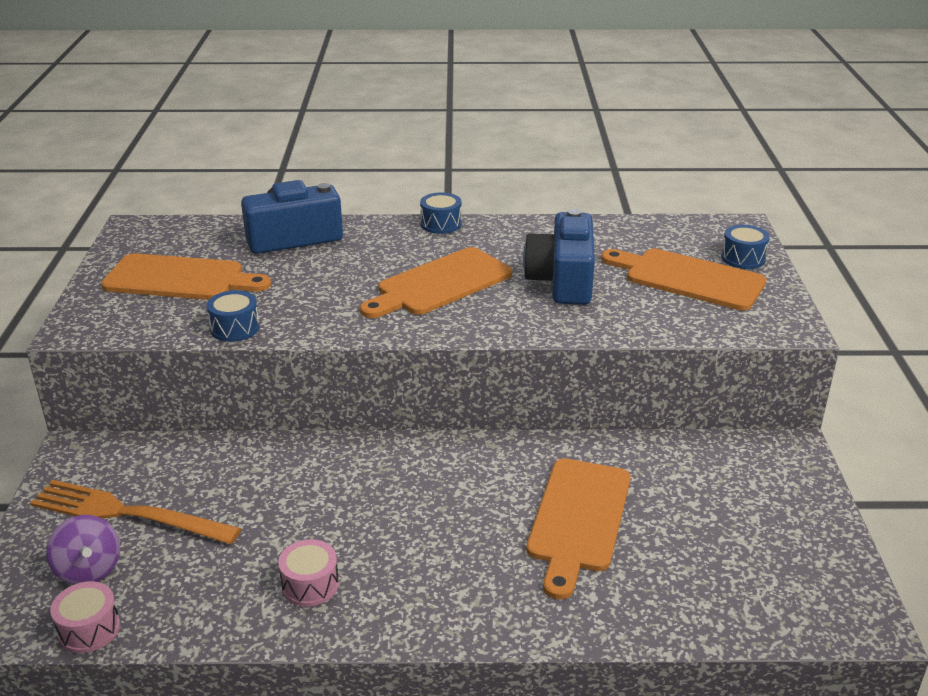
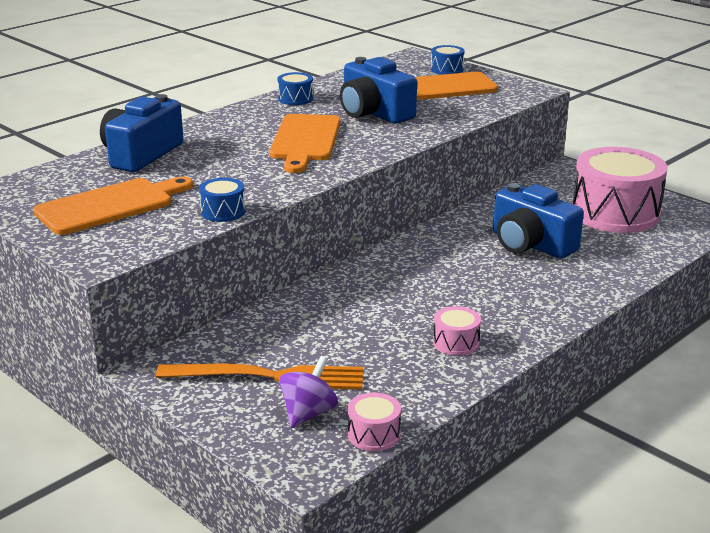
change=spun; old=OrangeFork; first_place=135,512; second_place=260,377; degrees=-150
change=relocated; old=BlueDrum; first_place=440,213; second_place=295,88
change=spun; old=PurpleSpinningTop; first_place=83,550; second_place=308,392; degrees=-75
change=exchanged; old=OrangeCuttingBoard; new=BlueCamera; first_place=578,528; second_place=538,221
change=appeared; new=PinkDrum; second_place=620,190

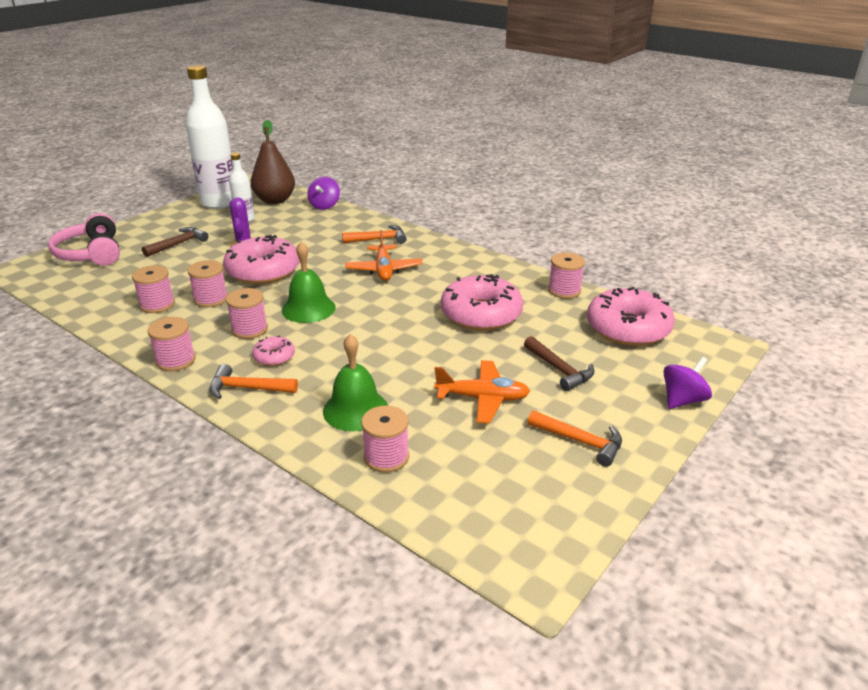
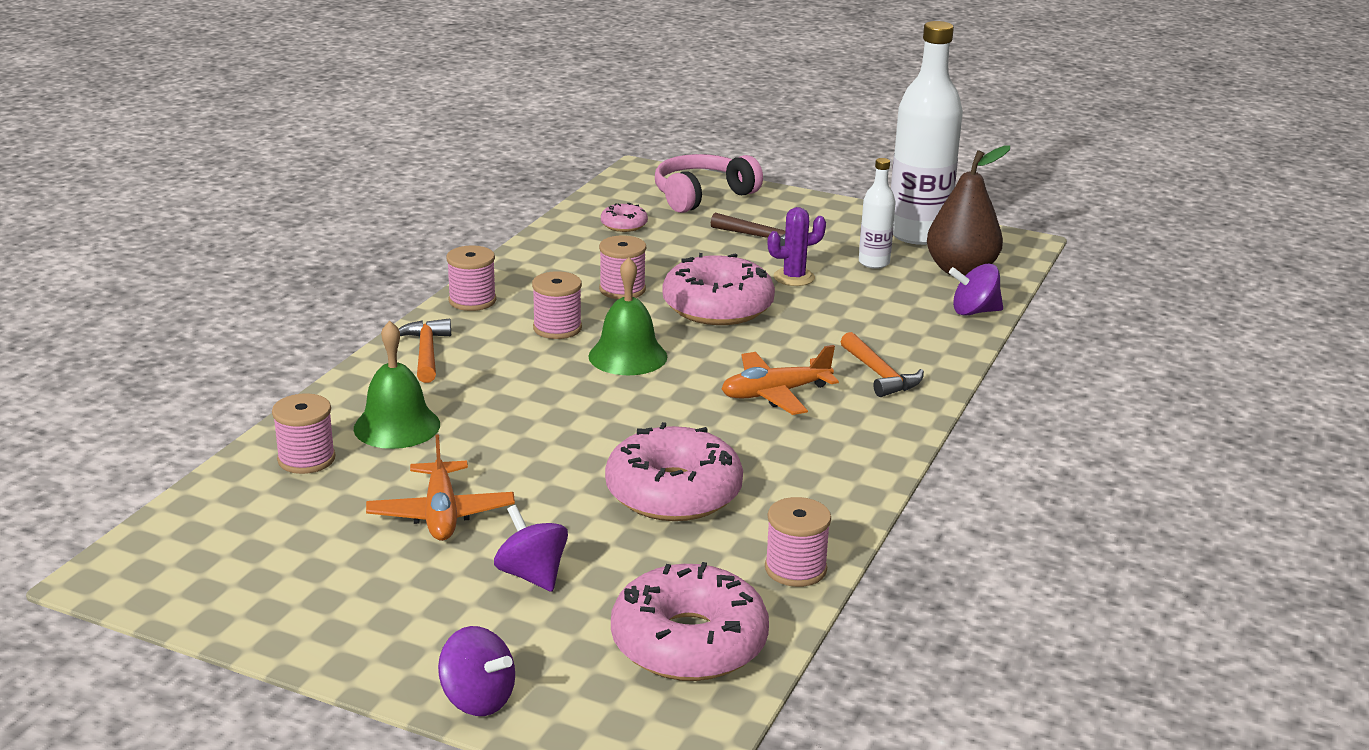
change=exchanged; old=BrownHammer; new=PurpleSpinningTop; first_place=559,363; second_place=531,548
change=relocated; old=PinkDonut; first_place=273,350; second_place=624,217
change=missing; old=PinkSpool; first_place=153,289
change=missing; old=OrangeHammer; first_place=575,438

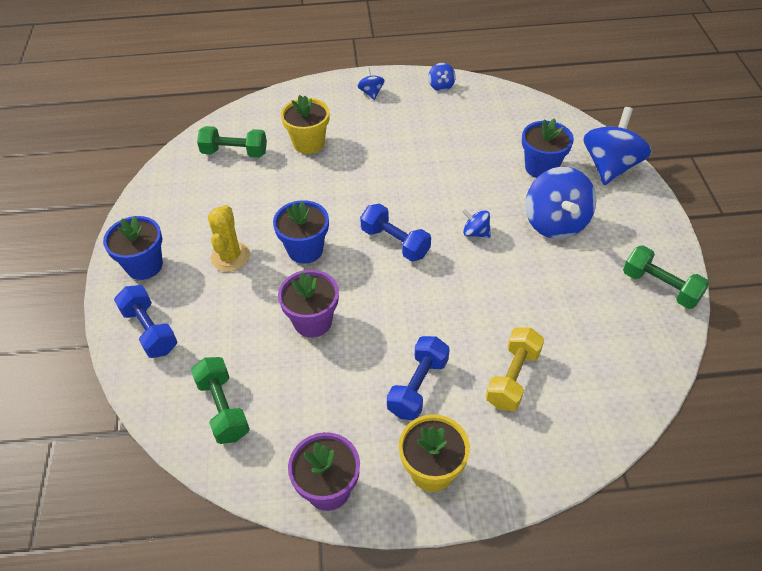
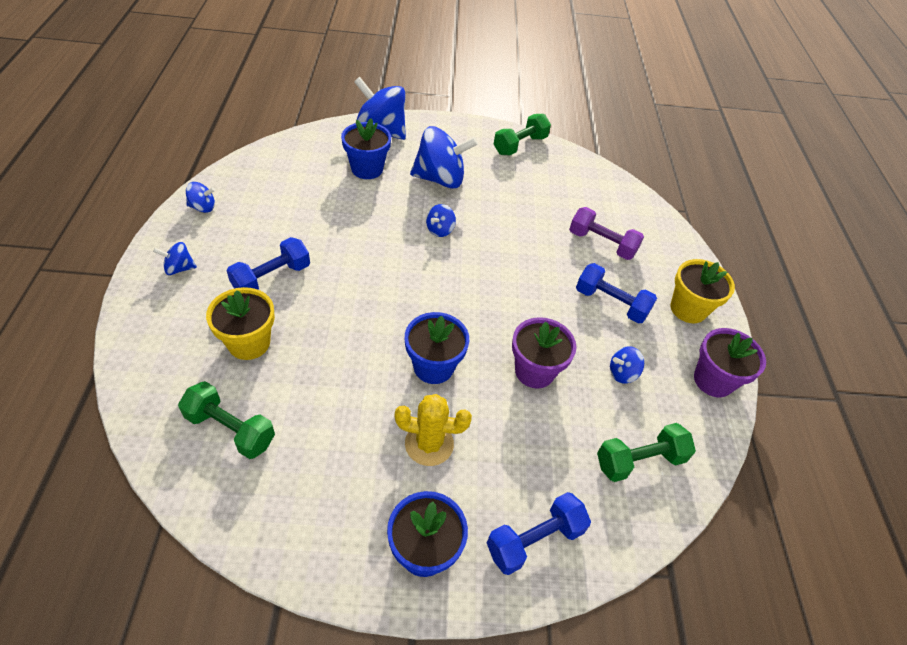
change=spun; old=GreenDumbbell; first_place=232,142; second_place=226,420; degrees=-75
change=relocated; old=BlueDumbbell; first_place=395,232; second_place=268,263
change=colour; old=YellowDumbbell; new=PurpleDumbbell; first_place=515,369; second_place=606,233
change=appeared; new=BlueSpinningTop; second_place=627,364

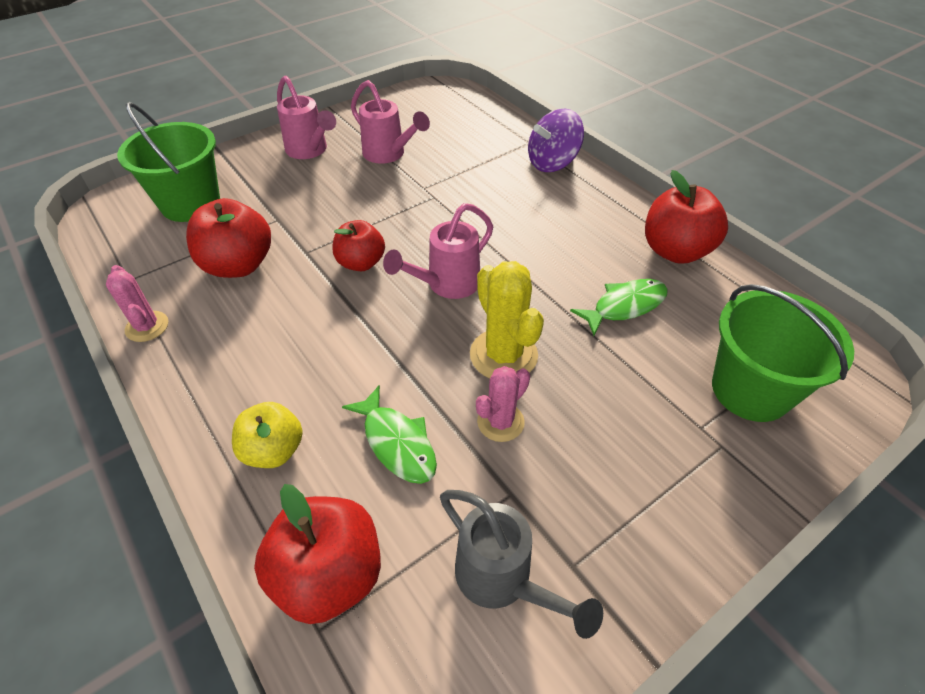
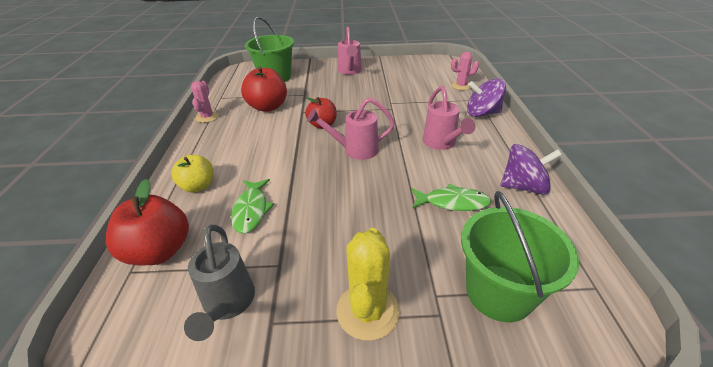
change=relocated; old=YellowCactus; first_place=507,319; second_place=368,284
change=relocated; old=PinkWateringCan; first_place=390,122; second_place=449,118
change=relocated; old=PinkCactus; first_place=503,404; second_place=465,71
change=exchanged; old=RedApple; new=PurpleSpinningTop; first_place=686,217; second_place=531,169

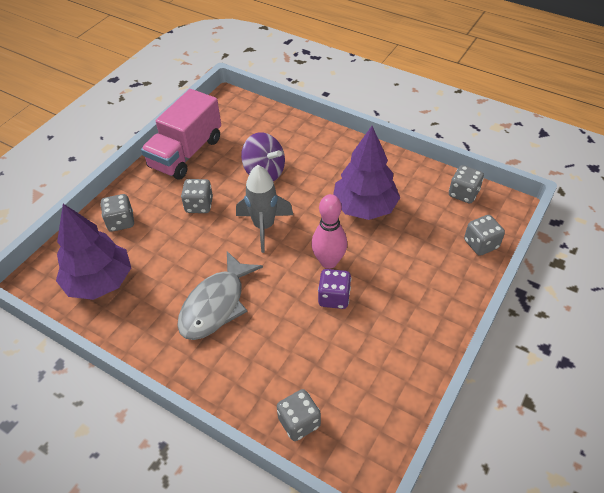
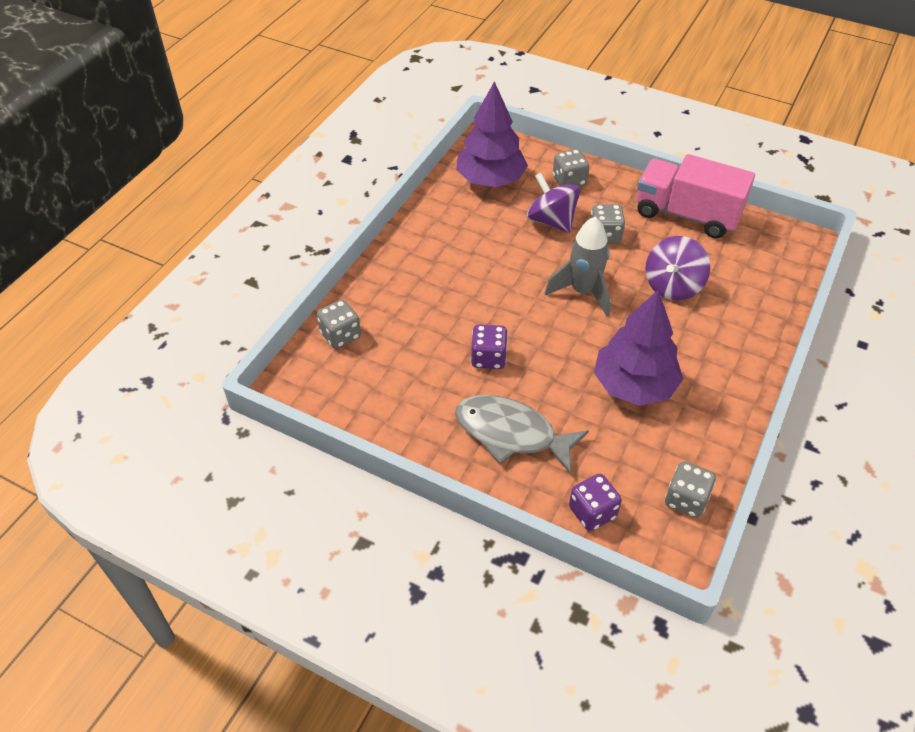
change=relocated; old=GreyFish; first_place=220,295; second_place=522,434
change=appeared; new=PurpleSpinningTop; second_place=553,203
change=colour; old=GreyDice; new=PurpleDice; first_place=484,235; second_place=595,502
change=missing; old=PinkBowlingPin; first_place=329,231

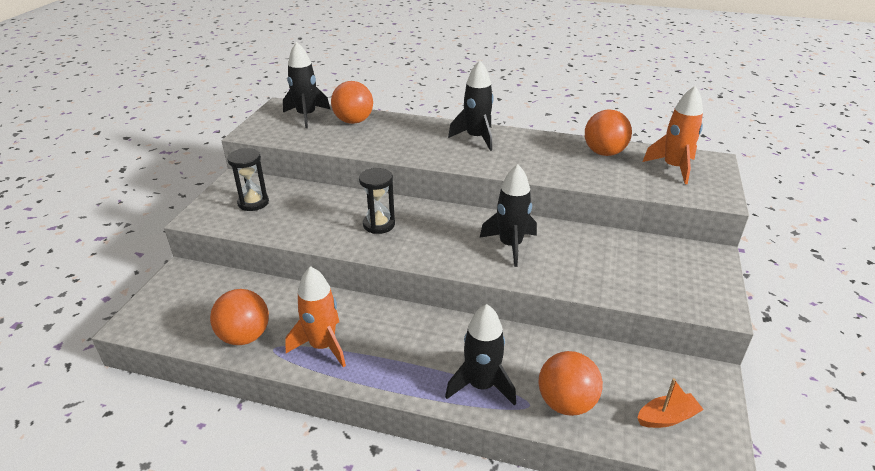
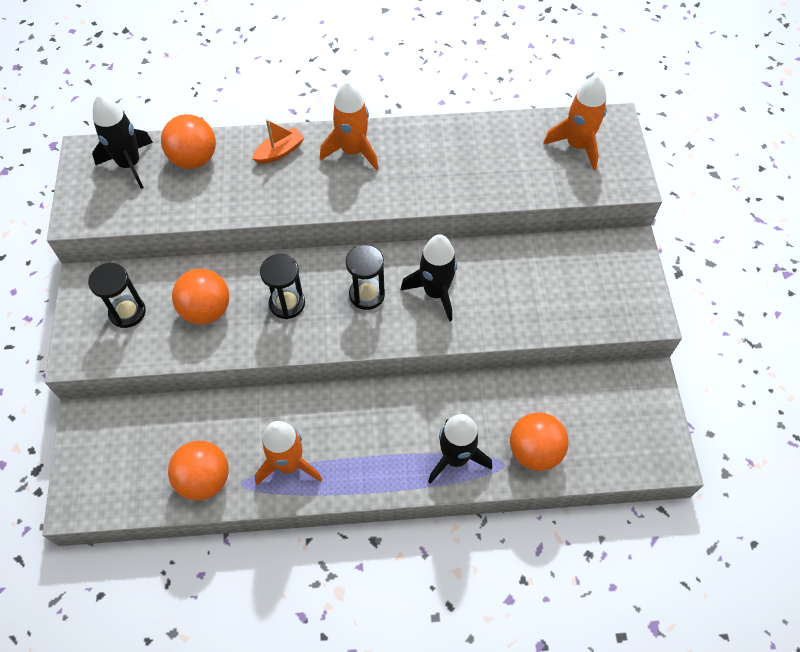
change=relocated; old=OrangeBall; first_place=608,132; second_place=200,296
change=relocated; old=OrangeBoat; first_place=670,403; second_place=278,141
change=colour; old=BlackRocket; new=OrangeRocket; first_place=471,105; second_place=349,125
change=appeared; new=BlackHourglass; second_place=365,277

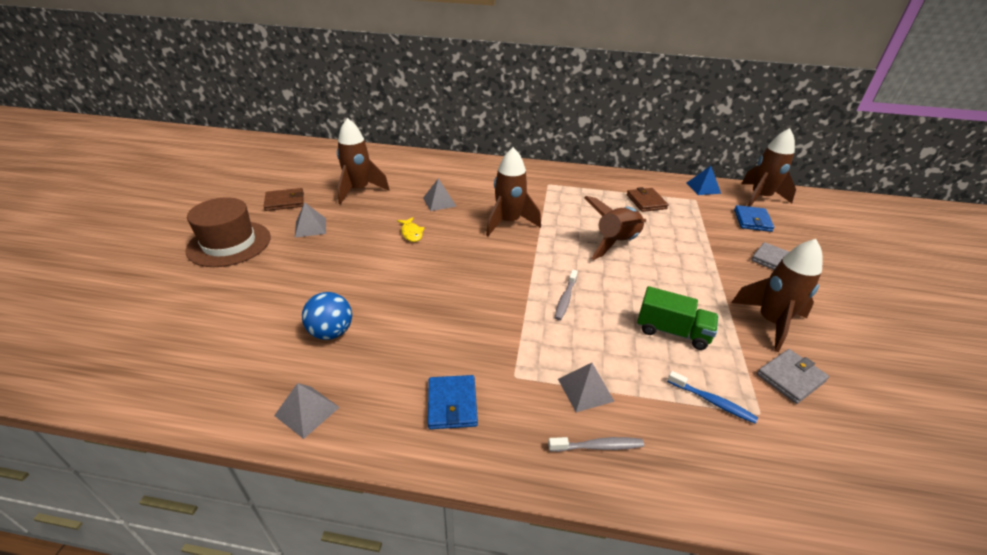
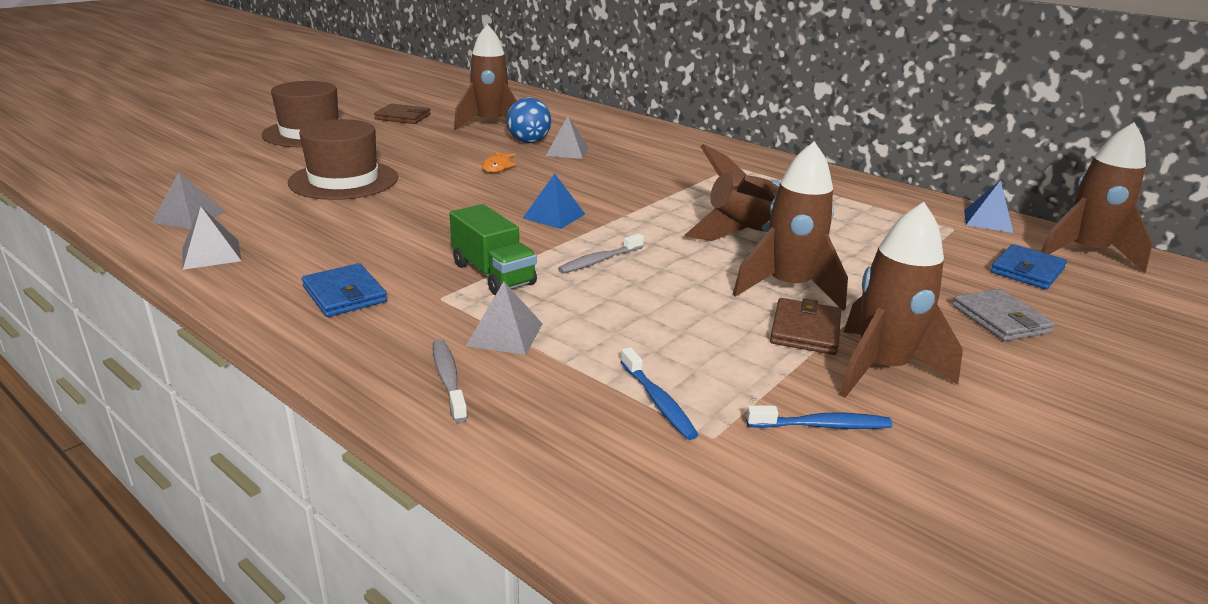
change=relocated; old=GreyPyramid; first_place=310,220; second_place=188,200
change=appeared; new=BrownHat; second_place=343,159
change=spun; old=BlueWallet; first_place=453,402; second_place=344,290; degrees=-60
change=spun; old=GreyToothbrush; first_place=596,444; second_place=450,381; degrees=-135
change=relocated; old=GreenTruck; first_place=677,318; second_place=493,249
change=colour; old=YellowFish; new=OrangeFish; first_place=410,229; second_place=499,162
change=relocated; old=BlueBall; first_place=327,316; second_place=529,120
change=appeared; new=BluePyramid; second_place=554,201
change=relocated; old=BrownRocket; first_place=513,191; second_place=790,226
change=exchanged; old=GreyWallet; new=BlueToothbrush; first_place=793,376; second_place=819,417
change=relocated; old=BrownWallet; first_place=648,199; second_place=805,326

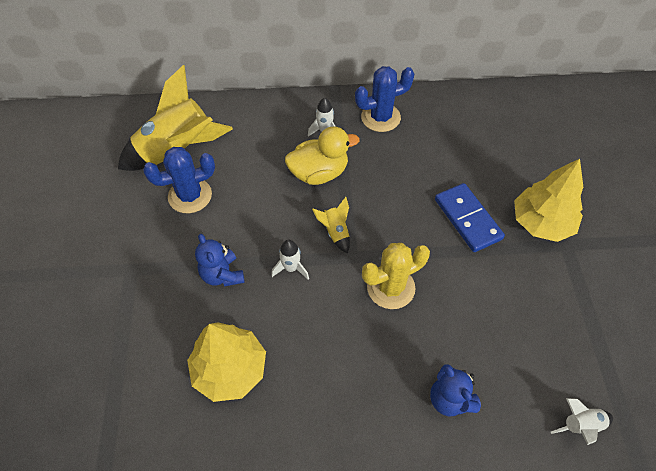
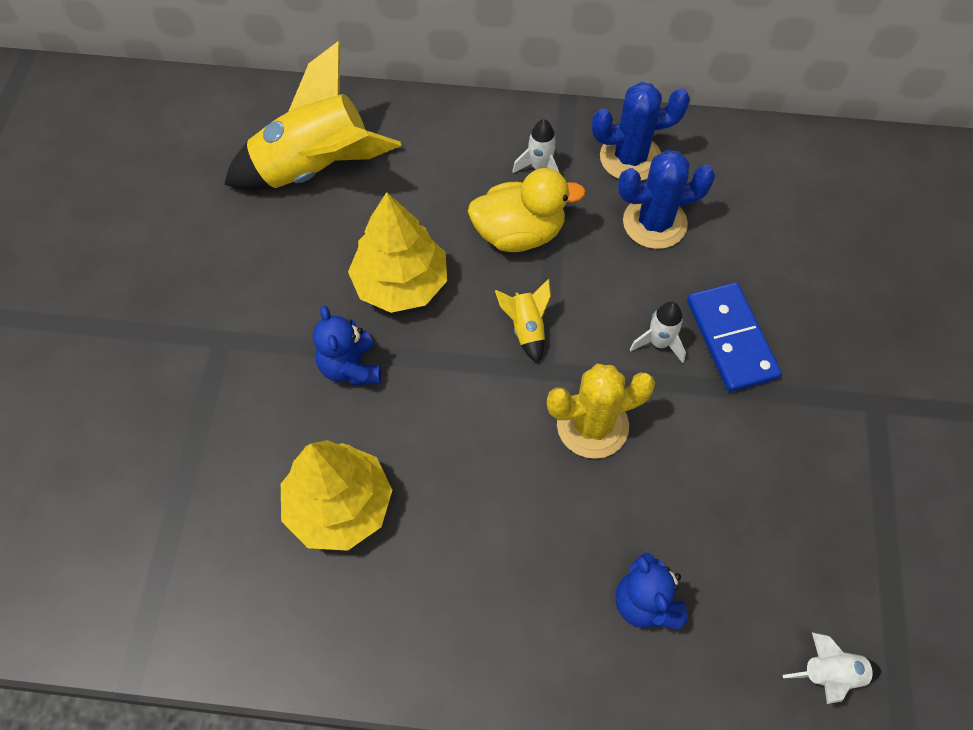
change=relocated; old=YellowTree; first_place=548,200; second_place=397,252
change=relocated; old=BlueCactus; first_place=179,180; second_place=666,199
change=relocated; old=WhiteRocket; first_place=290,260; second_place=658,332

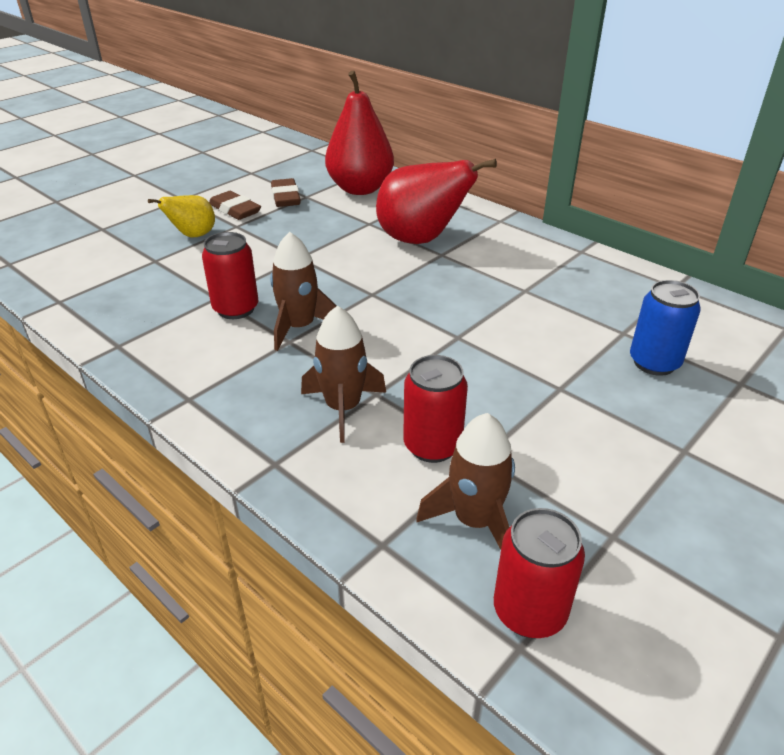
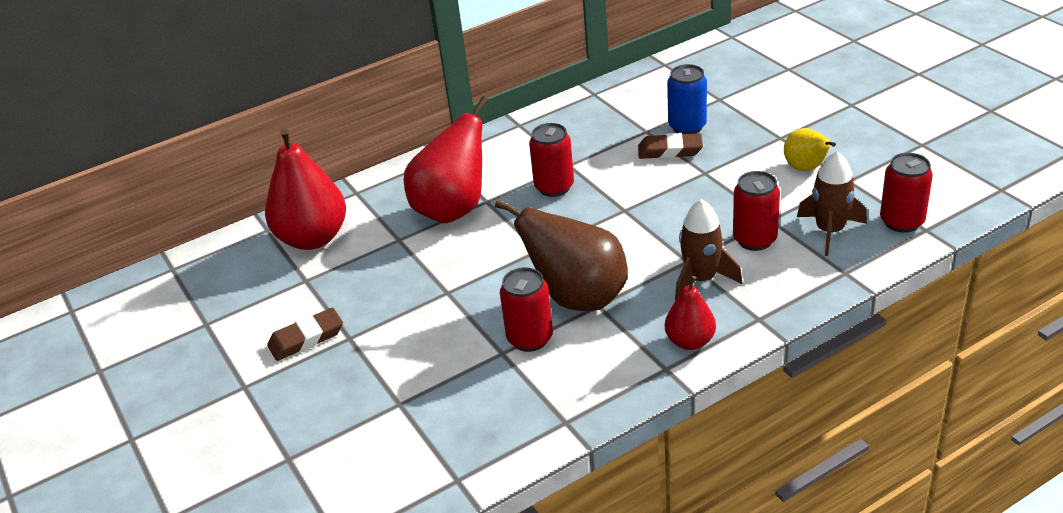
change=exchanged; old=BrownRocket; new=BrownPear; first_place=303,291; second_place=561,255
change=appeared; new=RedCan; second_place=551,160
change=relocated; old=BrownEraser; first_place=286,192; second_place=670,146
change=appeared; new=RedPear; second_place=690,313
change=relocated; old=YellowPear; first_place=181,216; second_place=810,149

